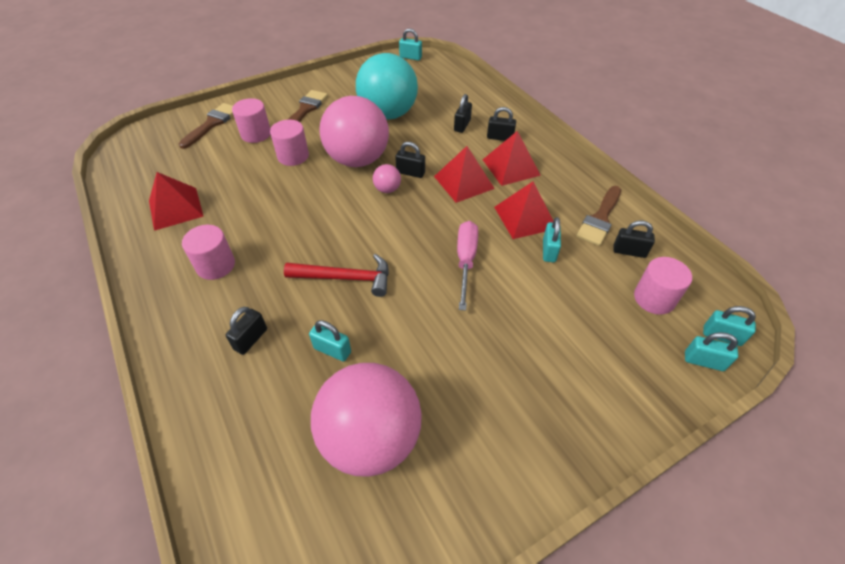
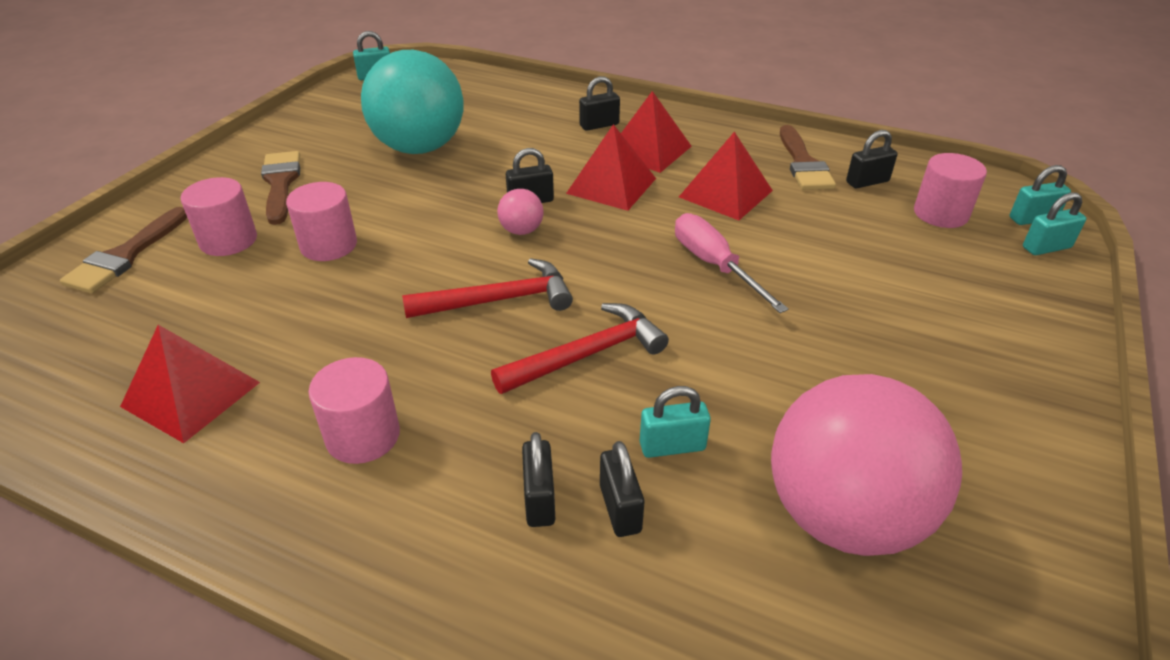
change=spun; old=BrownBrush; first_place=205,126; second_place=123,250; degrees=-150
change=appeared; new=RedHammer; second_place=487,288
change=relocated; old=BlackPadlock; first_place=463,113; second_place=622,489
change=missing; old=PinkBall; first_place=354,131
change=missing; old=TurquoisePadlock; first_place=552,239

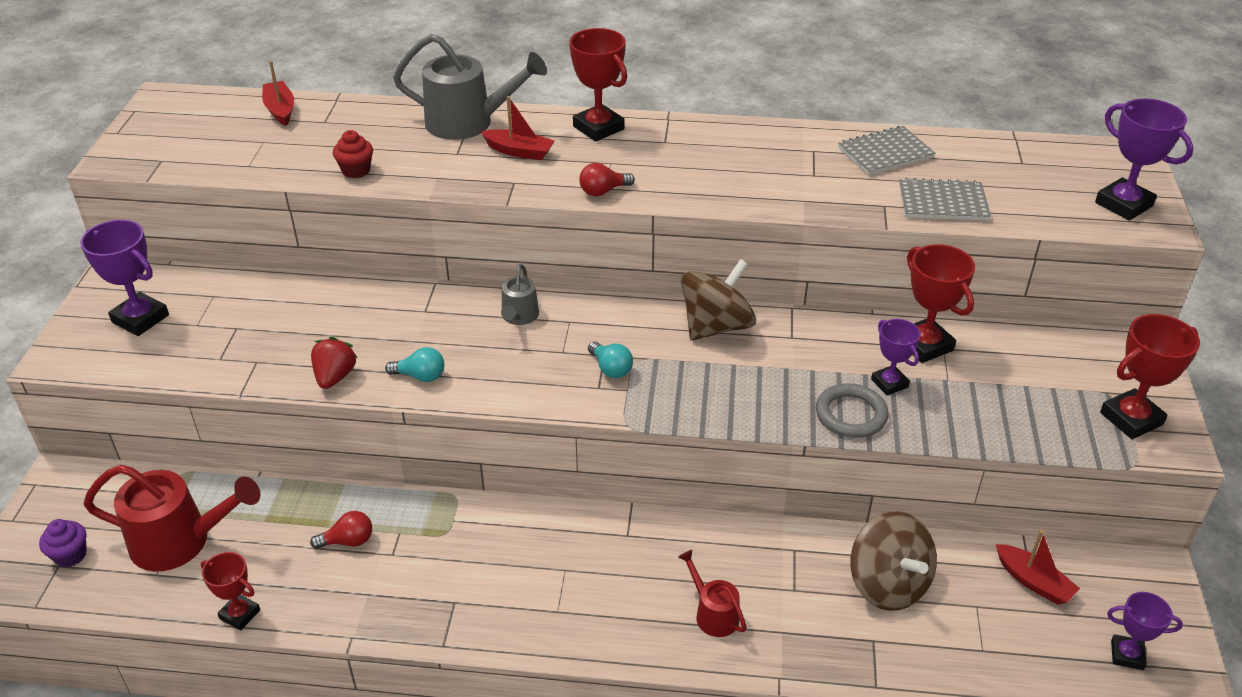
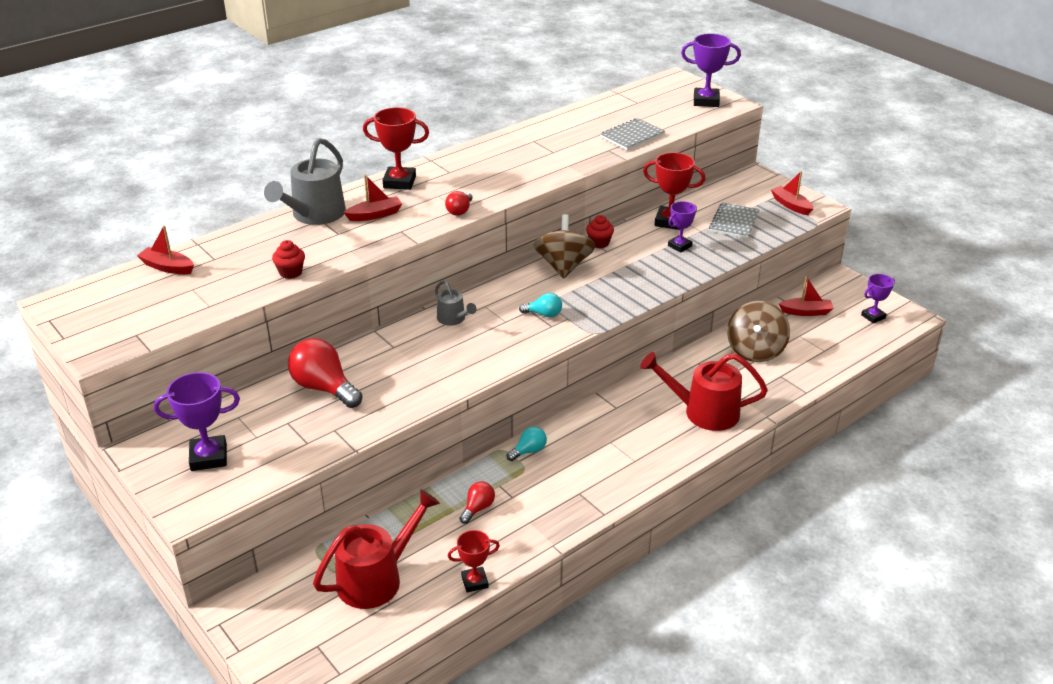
change=spun; old=GreyWateringCan; first_place=470,87; second_place=305,181; degrees=150
change=appeared; new=RedLightBulb; second_place=325,373
change=relocated; old=TurquoiseLightBulb; first_place=414,364; second_place=527,444
change=appeared; new=RedCupcake; second_place=600,231
change=size; old=RedWateringCan; first_place=712,593; second_place=704,391; factor=1.88
change=spun; old=PurpleTrophy; first_place=896,357; second_place=682,227; degrees=-60
change=relocated; old=GreyNotebook; first_place=887,150; second_place=734,220
change=spun; old=BrownSpinningTop; first_place=893,561; second_place=758,331; degrees=90
change=exchanged; old=RedTrophy; new=RedBoat; first_place=1150,376; second_place=792,193
change=missing; old=PurpleCupcake; first_place=63,543
change=missing; old=RedStrawberry; first_place=334,363
change=missing; old=GreyRing; first_place=852,410

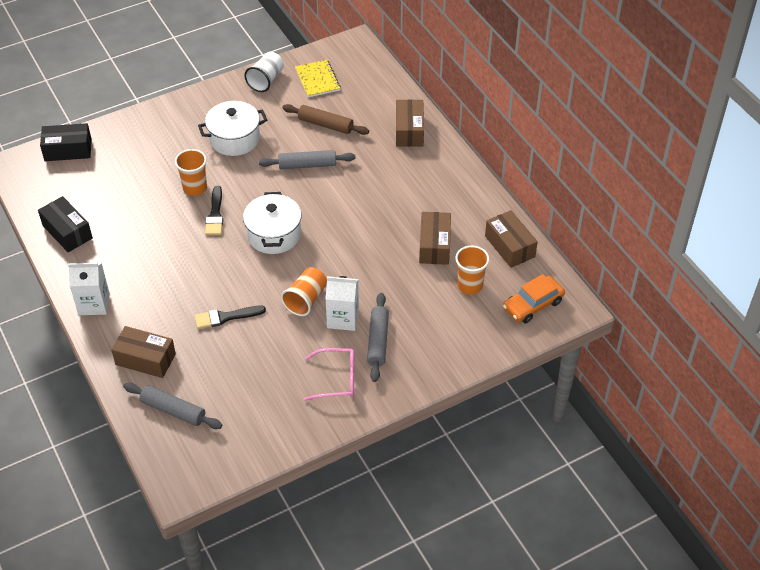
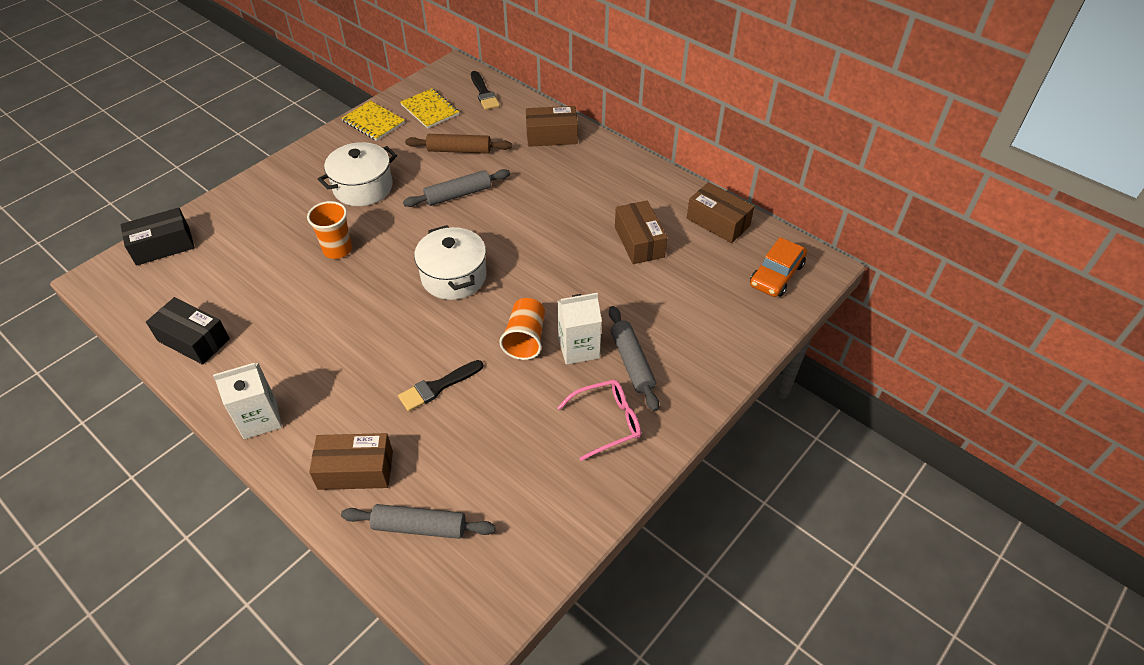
change=exchanged; old=WhiteCup; new=YellowNotebook; first_place=264,72; second_place=373,120
change=relocated; old=BlackBrush; first_place=214,210; second_place=485,90
change=spun; old=BrownBox; first_place=410,123; second_place=552,126; degrees=-75
change=missing; old=OrangeCup; first_place=472,269

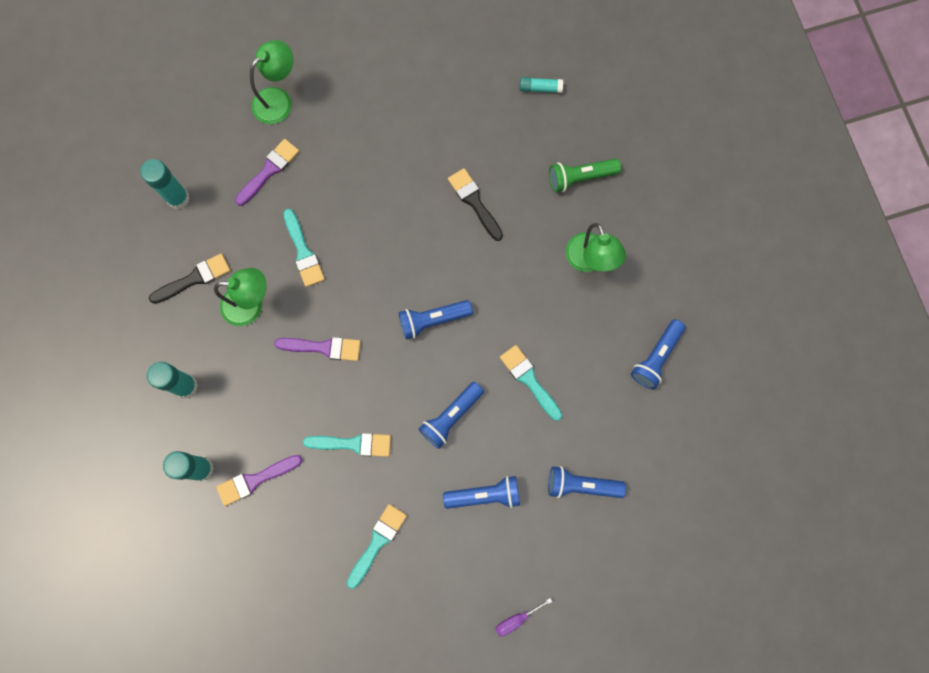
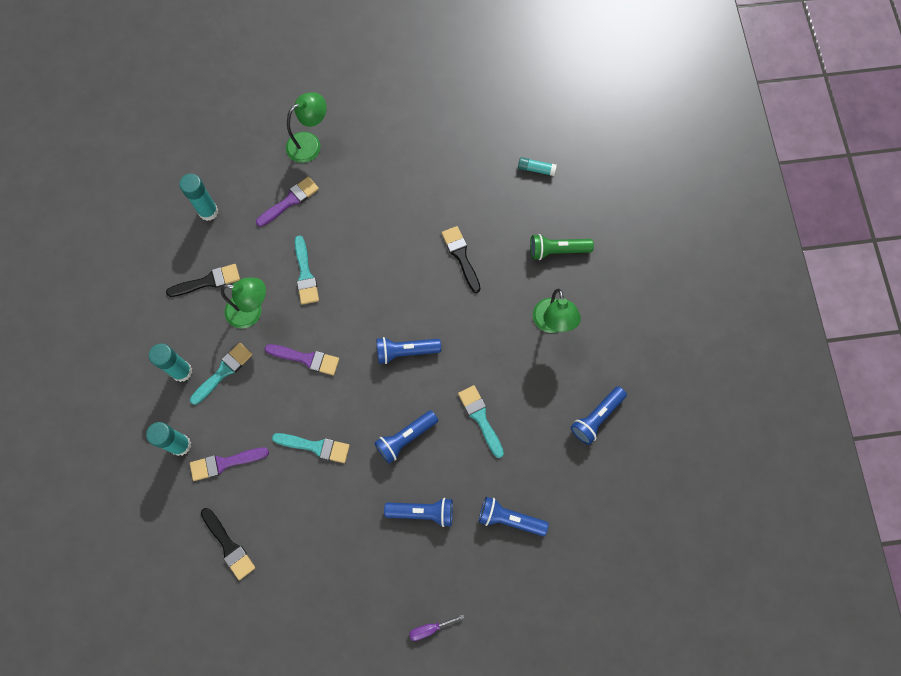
change=relocated; old=TurquoiseBrush; first_place=377,546; second_place=221,374
change=appeared; new=BlackBrush; second_place=228,544

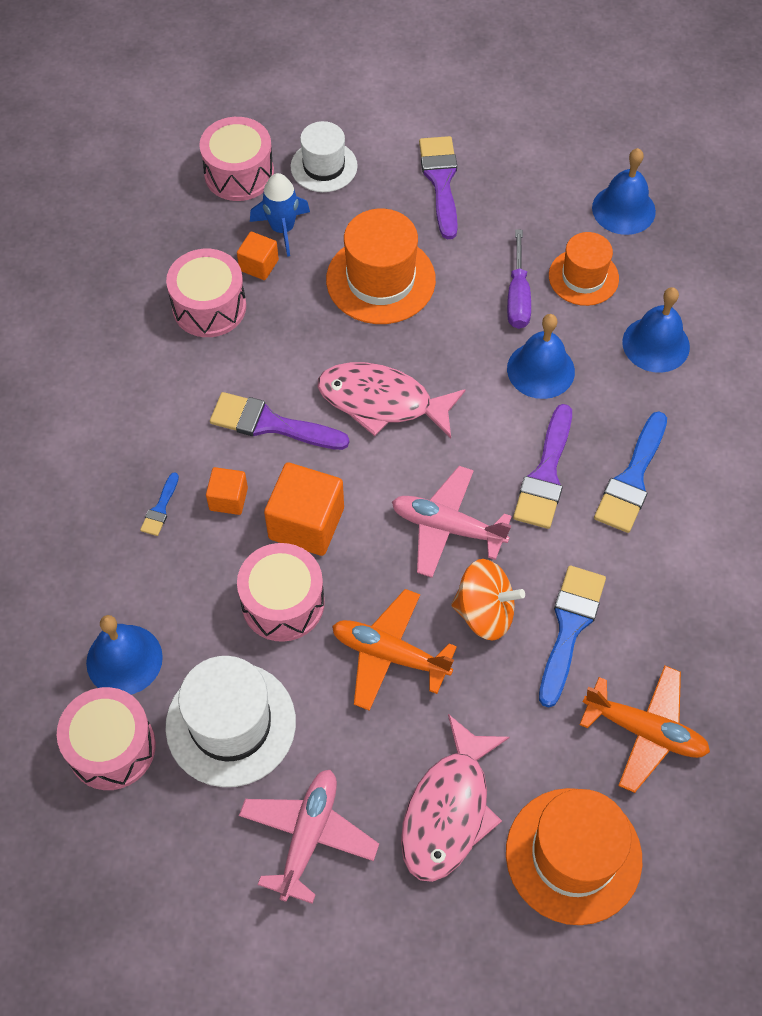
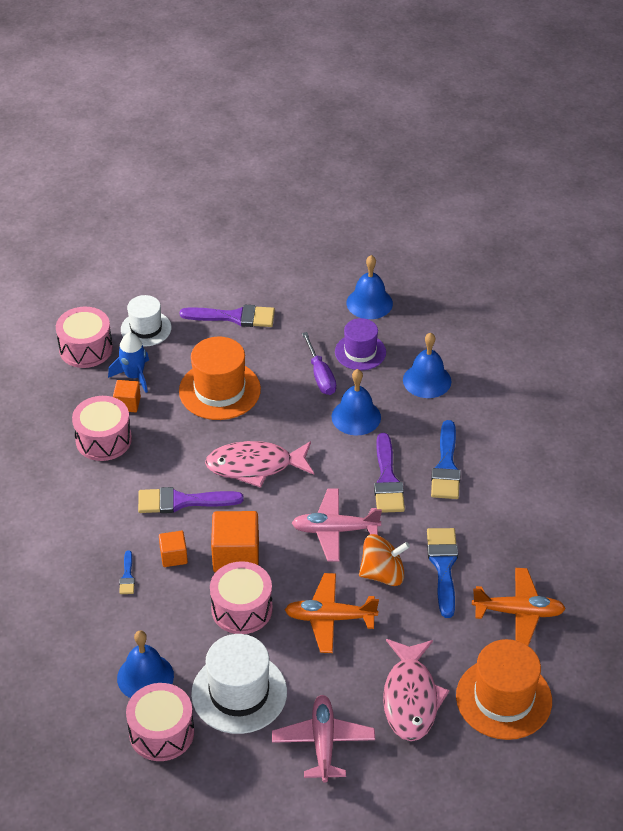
change=spun; old=PurpleBrush; first_place=438,187; second_place=227,316; degrees=120
change=colour; old=OrangeHat; new=PurpleHat; first_place=584,269; second_place=360,344

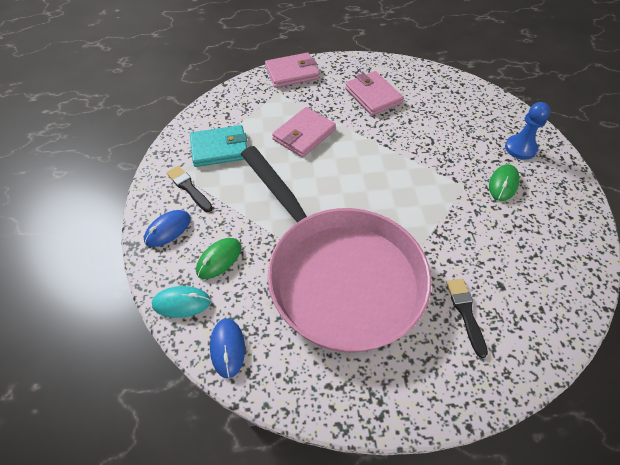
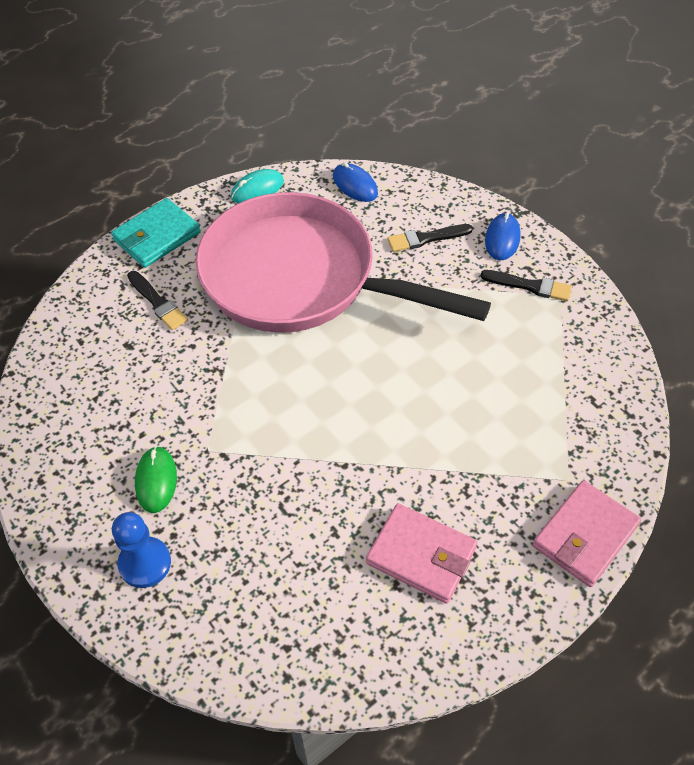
change=relocated; old=TurquoiseWallet; first_place=218,146; second_place=156,233
change=relocated; old=TurquoiseMouse; first_place=181,302; second_place=257,186
change=exchanged; old=GreenMouse; new=BlackBrush; first_place=218,258; second_place=430,238
change=missing; old=PinkWallet; first_place=304,132

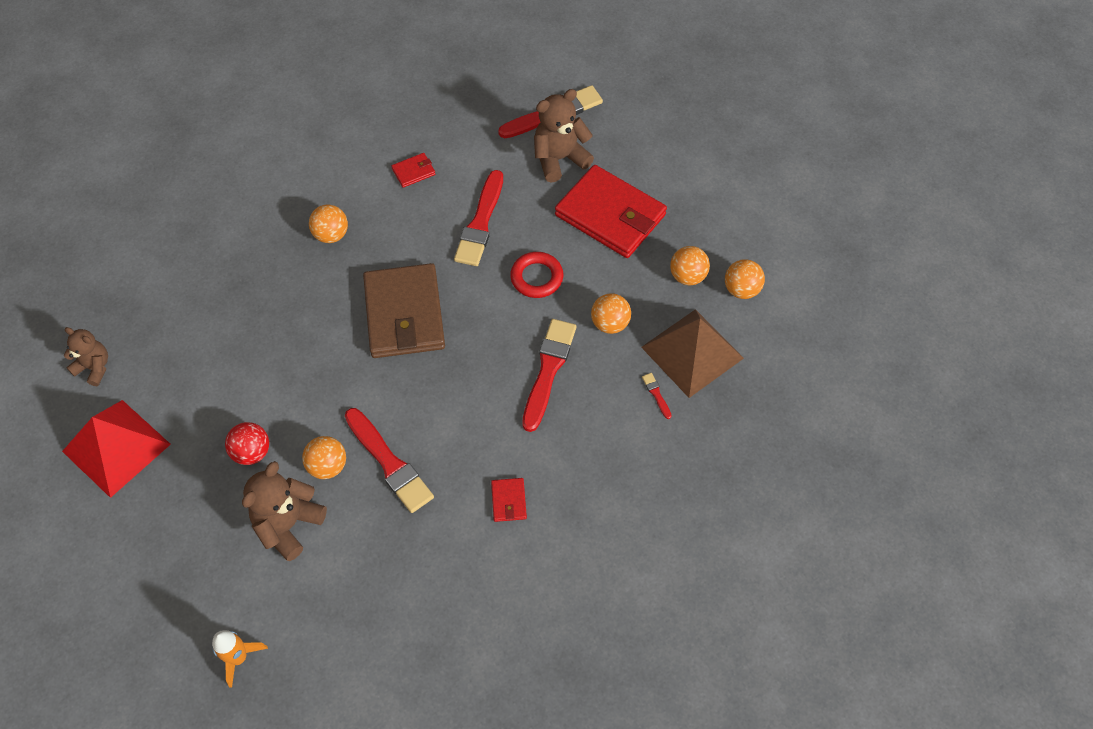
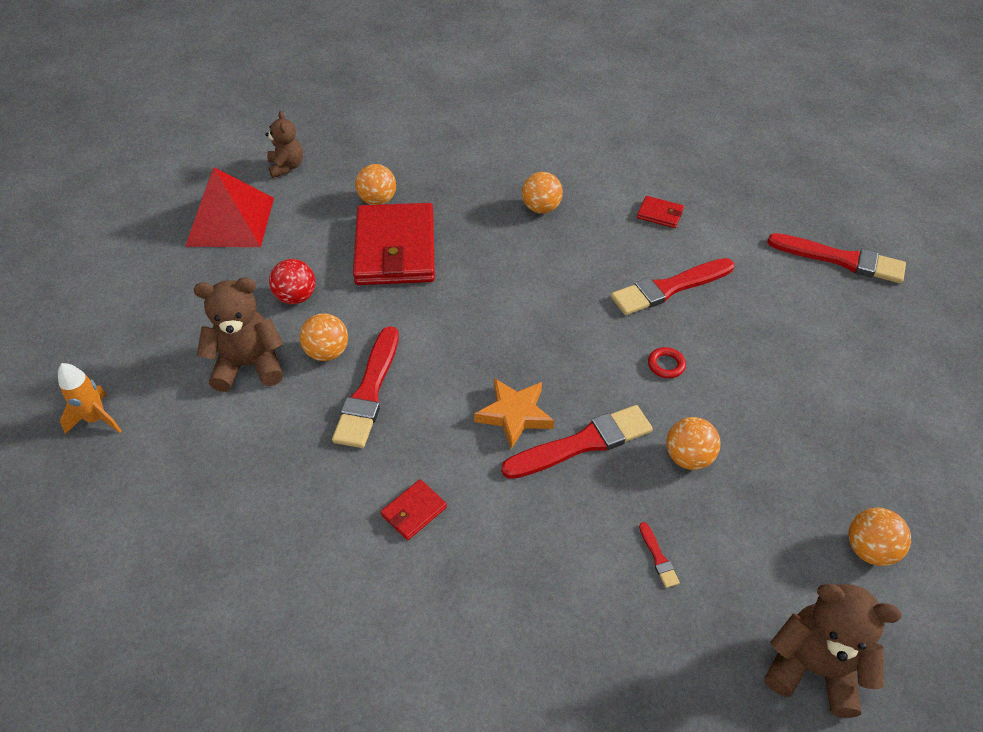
change=relocated; old=RedWallet; first_place=611,211; second_place=394,244
change=relocated; old=OrangeBall; first_place=690,265; second_place=375,184
change=appeared; new=OrangeStar; second_place=514,413
change=spun; old=RedBrush; first_place=657,396; second_place=659,555; degrees=135
change=size; old=RedRing; first_place=536,275; second_place=667,362; factor=0.58
change=relocated; old=BrownTeddyBear; first_place=564,135; second_place=833,651
change=missing; old=BrownWallet; first_place=404,310
change=missing; old=BrownPyramid; first_place=692,353

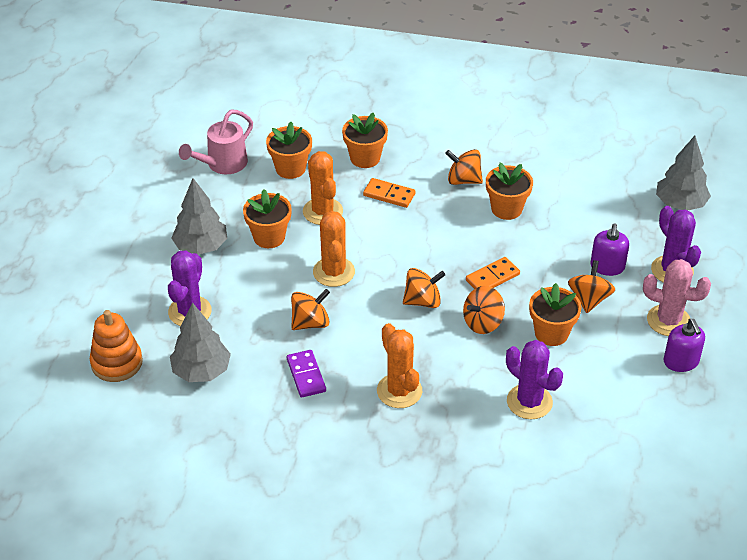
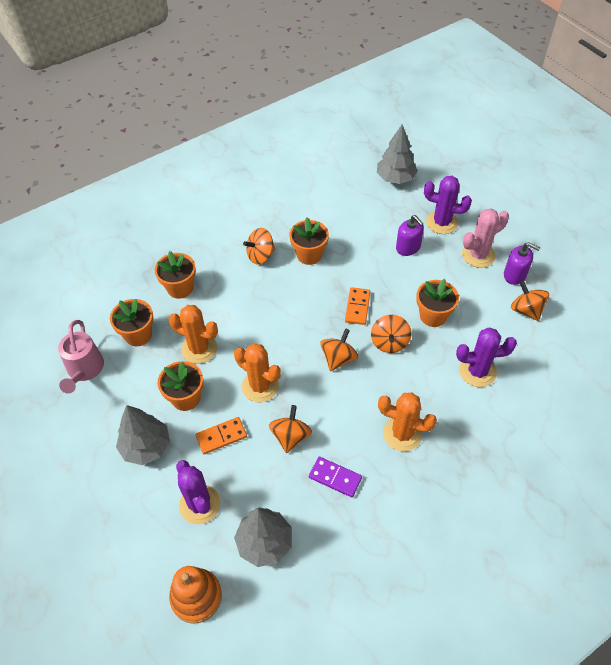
change=relocated; old=OrangeDomino; first_place=389,193; second_place=221,435
change=relocated; old=OrangeSpinningTop; first_place=591,286; second_place=530,301

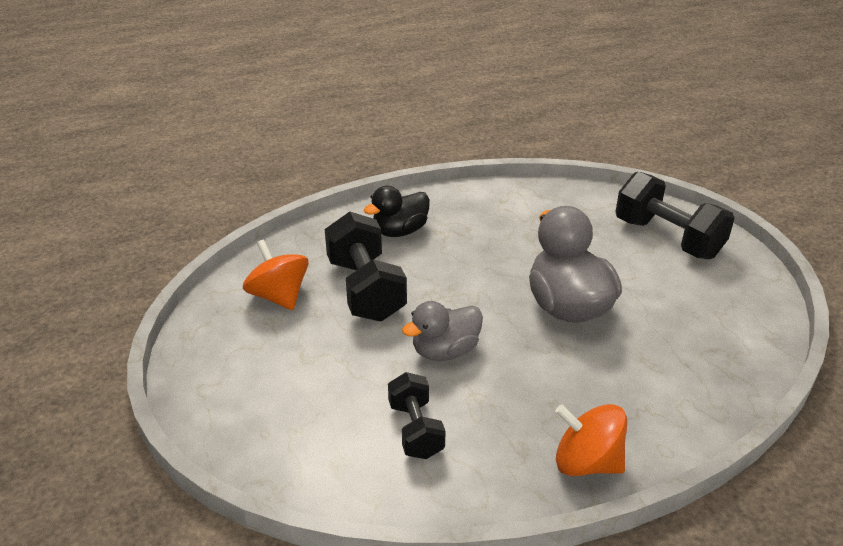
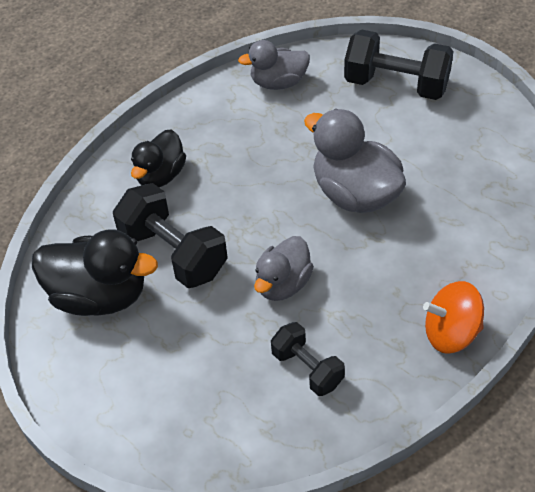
change=exchanged; old=OrangeSpinningTop; new=BlackDuck; first_place=276,274; second_place=95,272
change=appeared; new=GreyDuck; second_place=274,65

